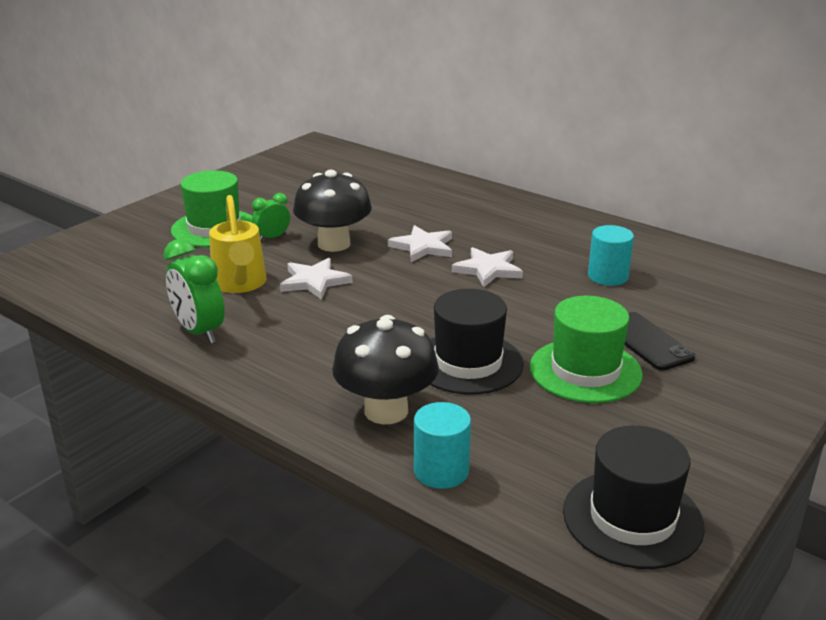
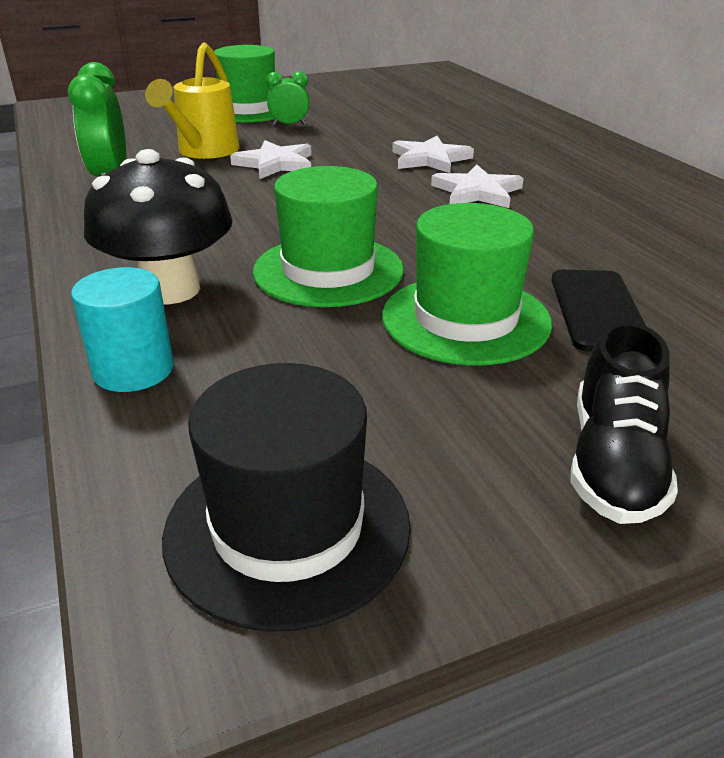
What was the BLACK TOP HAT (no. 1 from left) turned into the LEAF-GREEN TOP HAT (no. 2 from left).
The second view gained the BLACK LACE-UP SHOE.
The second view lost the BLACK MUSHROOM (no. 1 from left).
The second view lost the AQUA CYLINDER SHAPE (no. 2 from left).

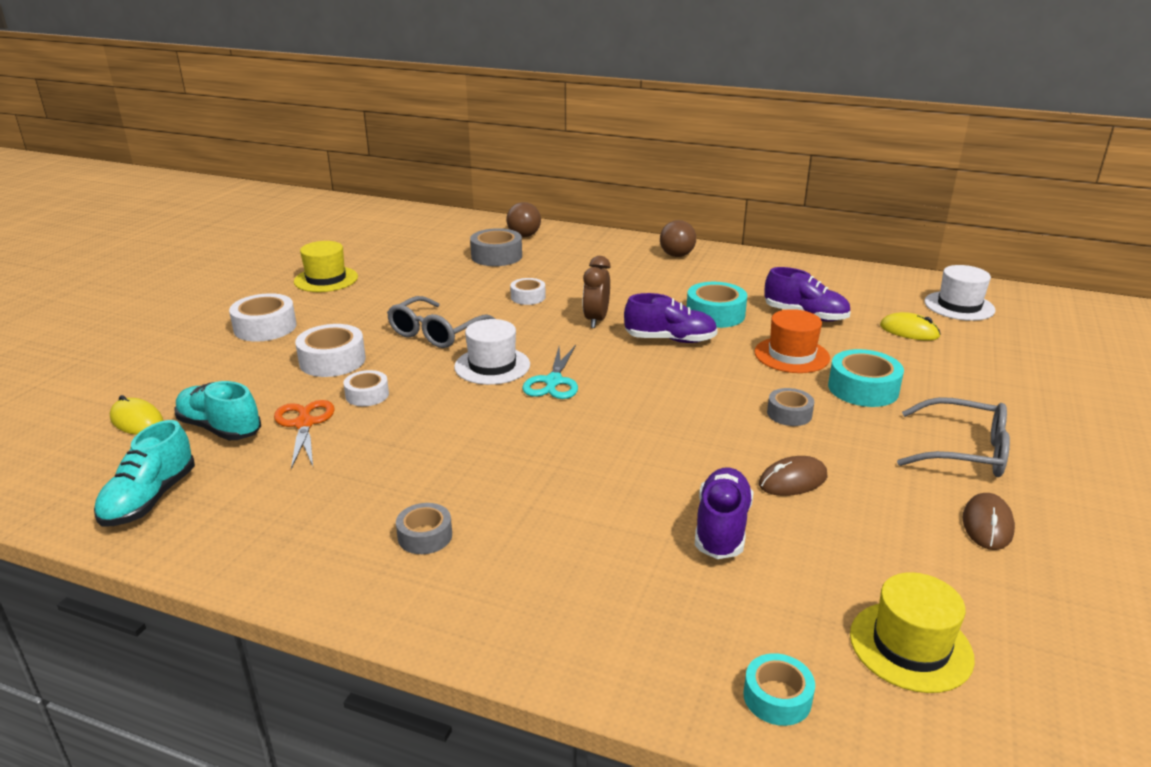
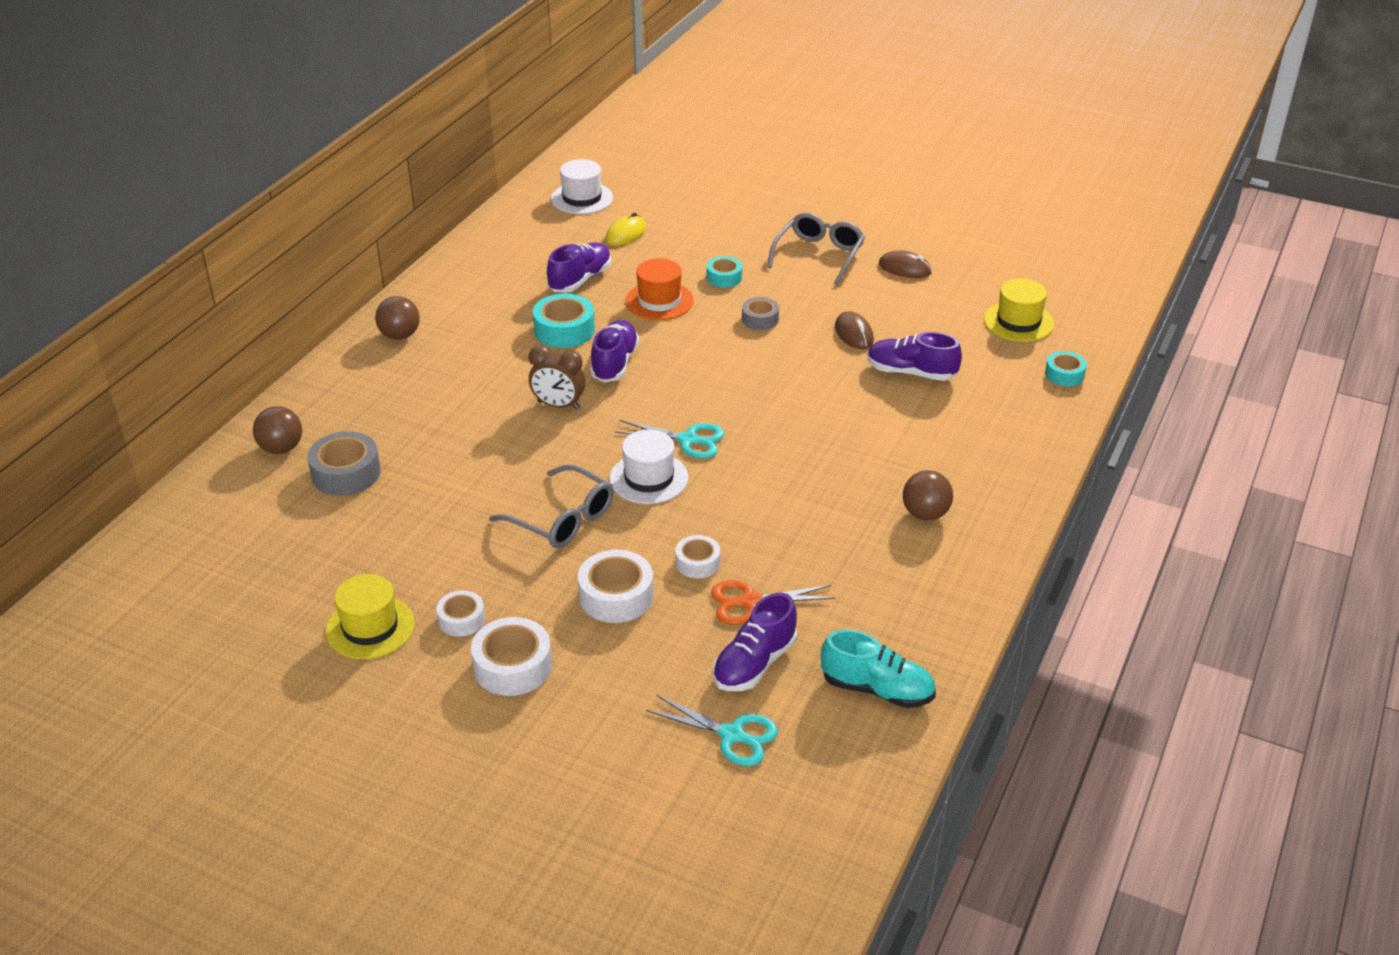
The PURE WHITE ROLL OF TAPE (no. 4 from left in the first image) ended up elsewhere.
Where the BRIGHT YELLOW MOUSE (no. 1 from left) stood, the AQUA SHEARS (no. 2 from left) came to stand.
The size of the AQUA ROLL OF TAPE (no. 3 from left in the first image) changed by a factor of 0.62.
What was the AQUA LACE-UP SHOE (no. 2 from left) turned into the VIOLET LACE-UP SHOE (no. 3 from left).
Where the GREY ROLL OF TAPE (no. 1 from left) stood, the RUSSET PLAY BALL (no. 3 from left) came to stand.

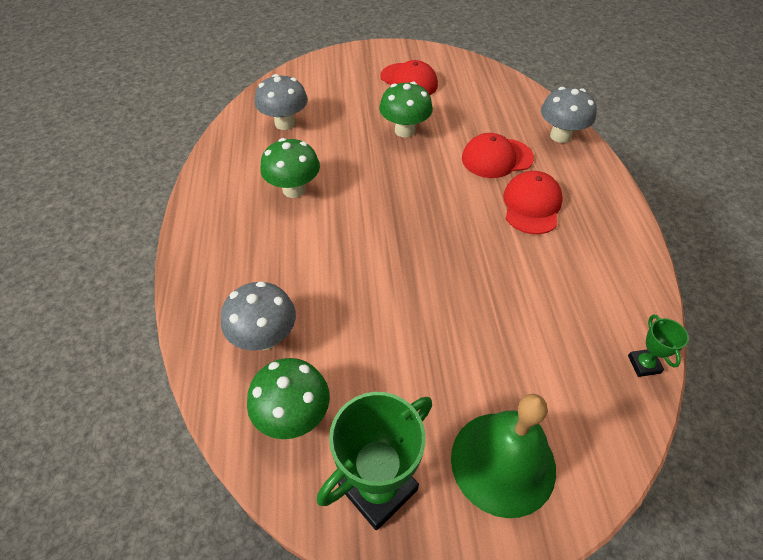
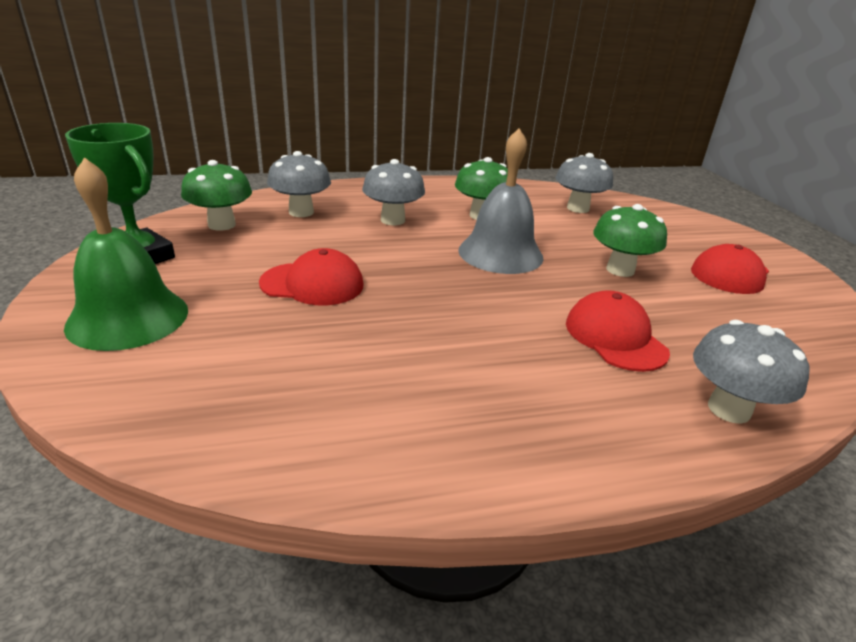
The RED CAP (no. 3 from left in the first image) ended up elsewhere.
The second view gained the GREY MUSHROOM (no. 2 from left).
The second view gained the GREY HAND BELL.
The second view lost the LEAF-GREEN TROPHY (no. 2 from left).

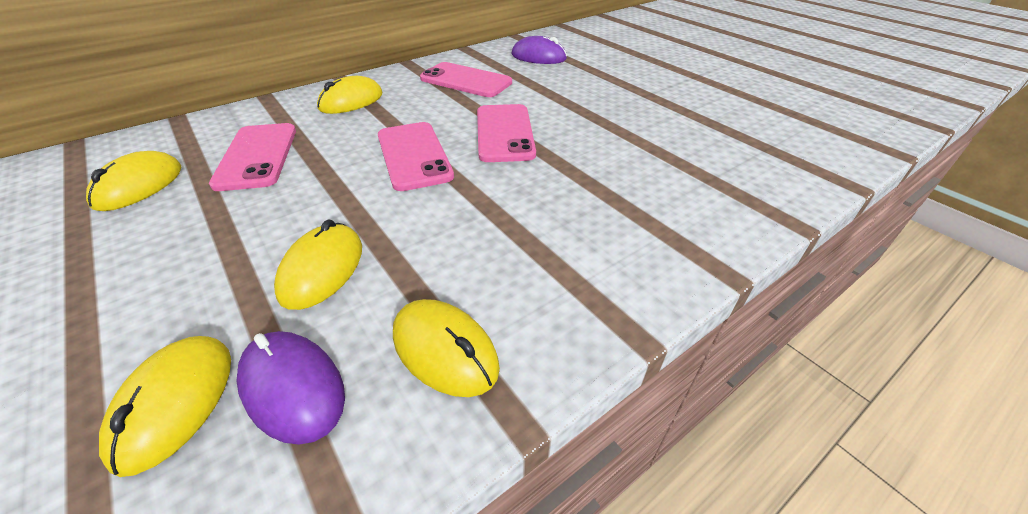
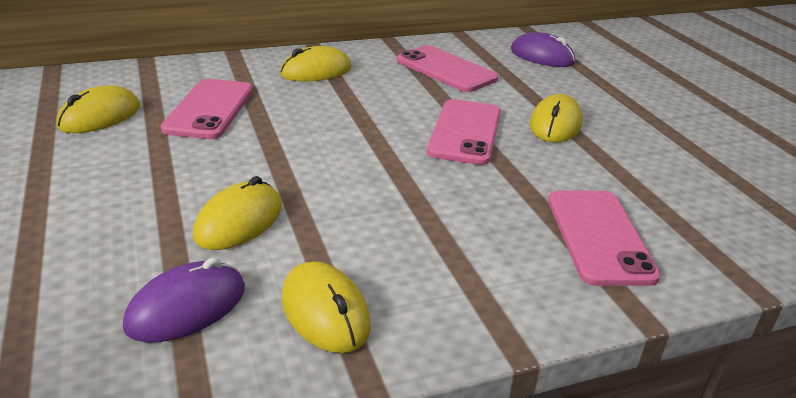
The VIOLET MOUSE (no. 1 from left) ended up facing another way, 75 degrees clockwise from before.
The BRIGHT YELLOW MOUSE (no. 2 from left in the first image) ended up elsewhere.
The ROSE-PINK PHONE (no. 2 from left in the first image) ended up elsewhere.

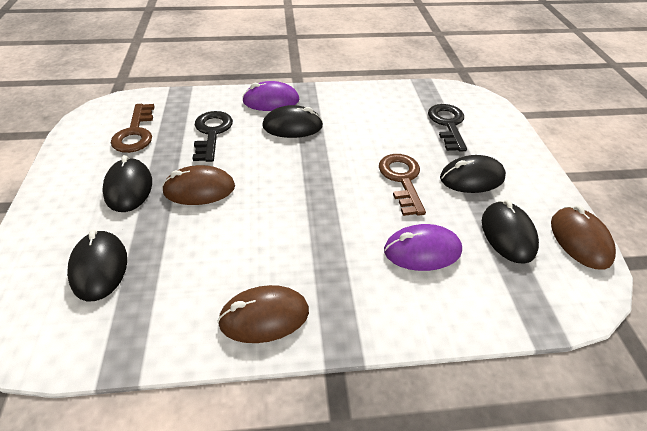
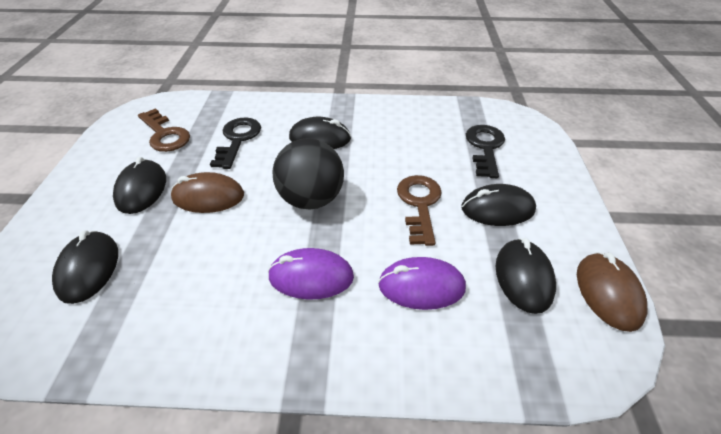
The RUSSET LATCHKEY (no. 1 from left) ended up facing another way, 45 degrees counterclockwise from before.
The VIOLET MOUSE (no. 1 from left) ended up elsewhere.
The second view gained the BLACK PLAY BALL.
The second view lost the RUSSET MOUSE (no. 2 from left).

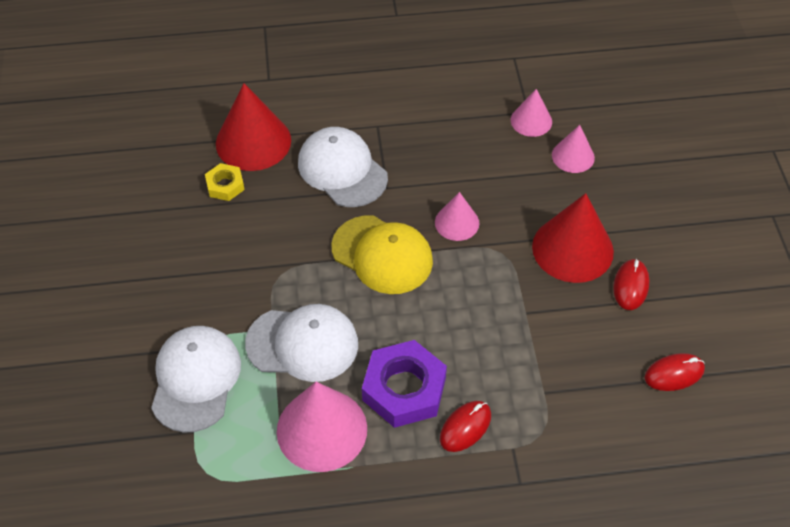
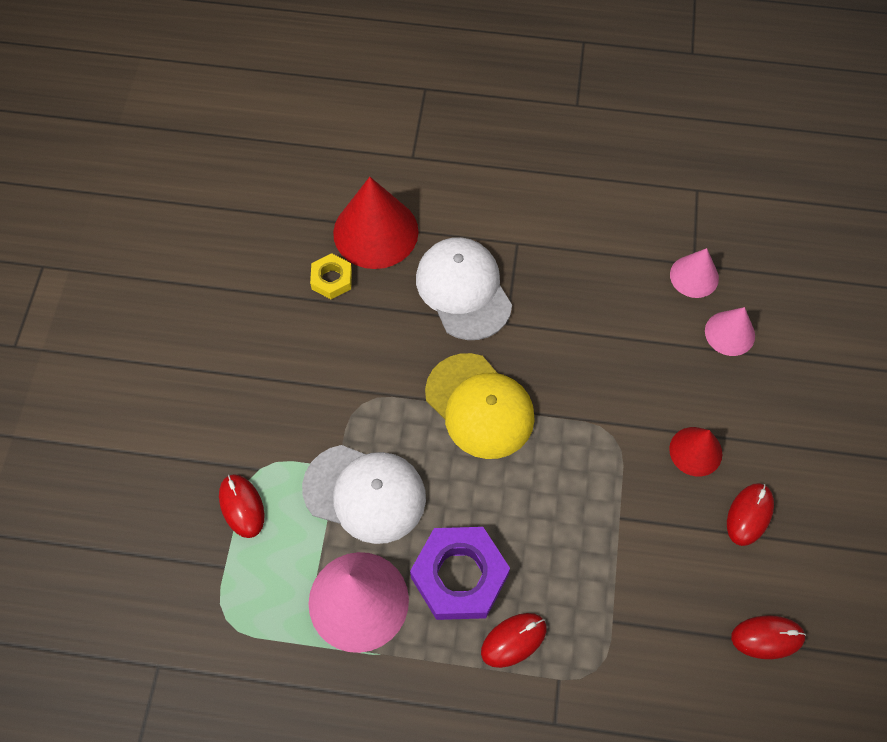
Where the PURE WHITE CAP (no. 1 from left) stood, the RED MOUSE (no. 1 from left) came to stand.
The size of the RED CONE SHAPE (no. 2 from left) changed by a factor of 0.56.
The second view lost the ROSE-PINK CONE SHAPE (no. 2 from left).

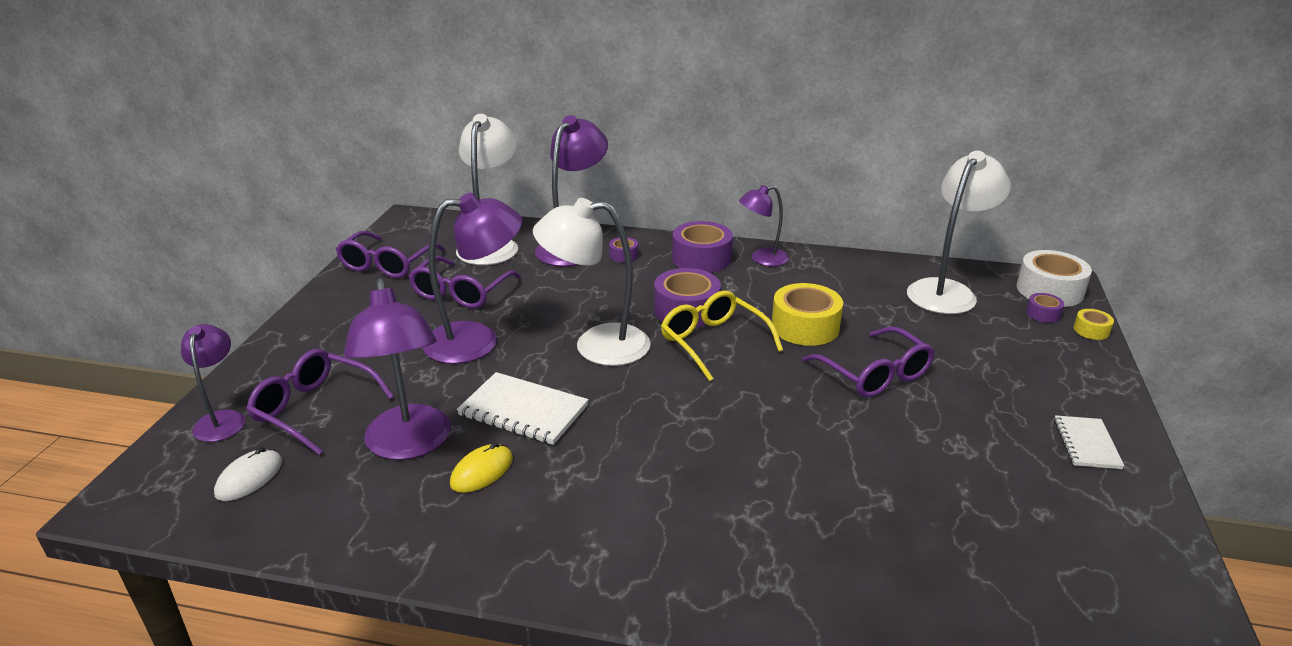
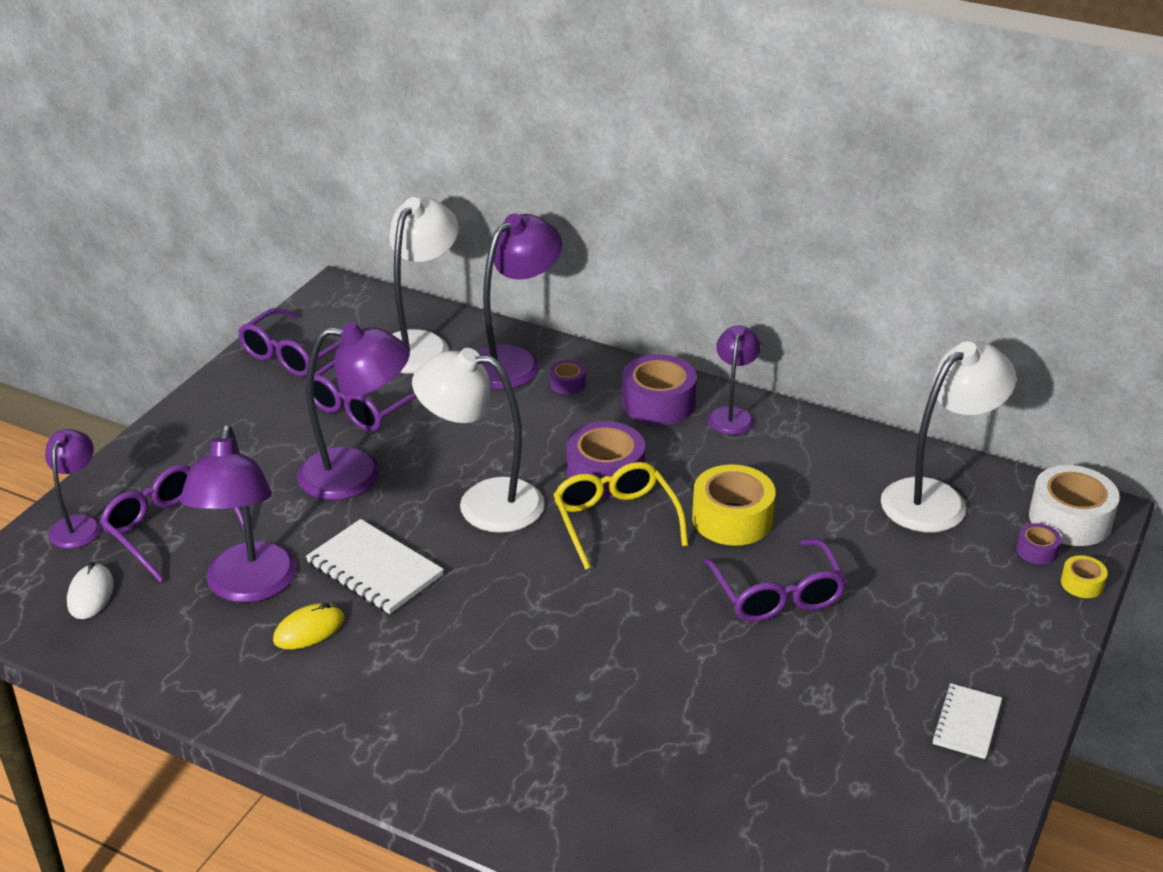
The PURE WHITE MOUSE ended up facing another way, 45 degrees counterclockwise from before.
The VIOLET READING LAMP (no. 5 from left) ended up facing another way, 105 degrees clockwise from before.

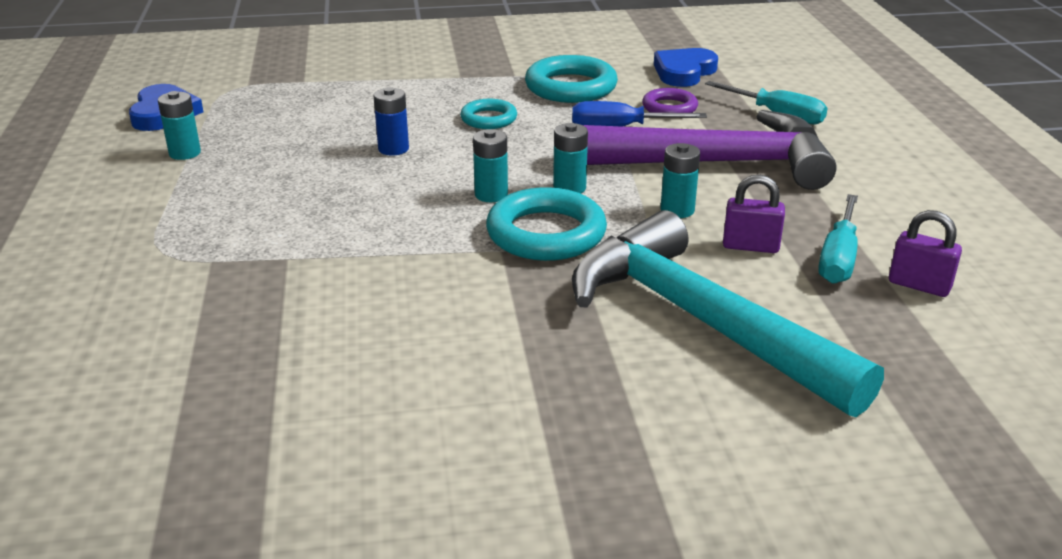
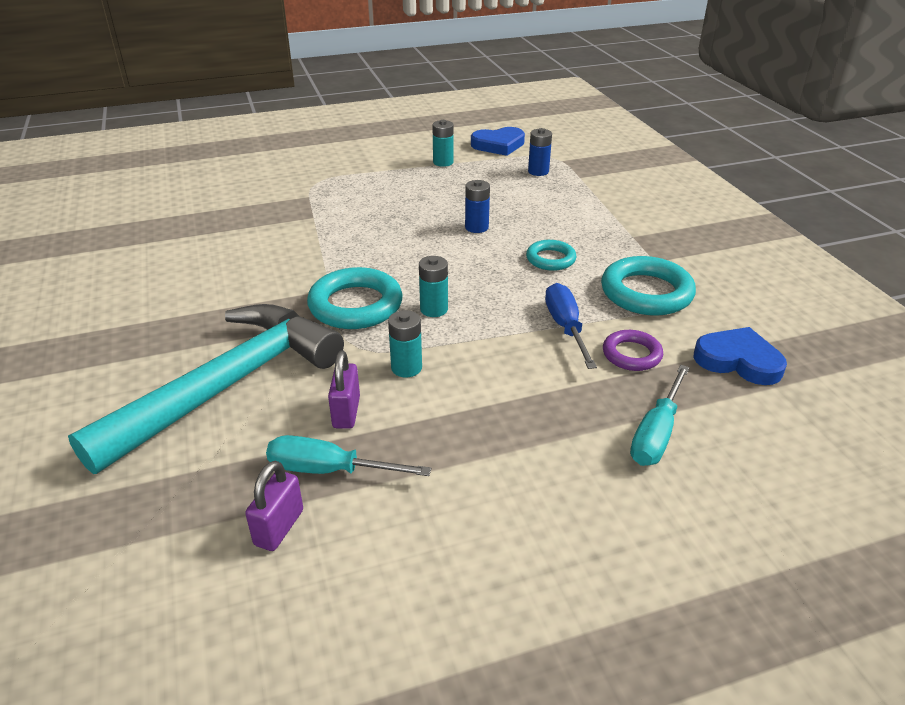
The second view gained the ROYAL BLUE AA BATTERY (no. 2 from left).
The second view lost the AQUA AA BATTERY (no. 2 from left).
The second view lost the VIOLET CARPENTER'S HAMMER.

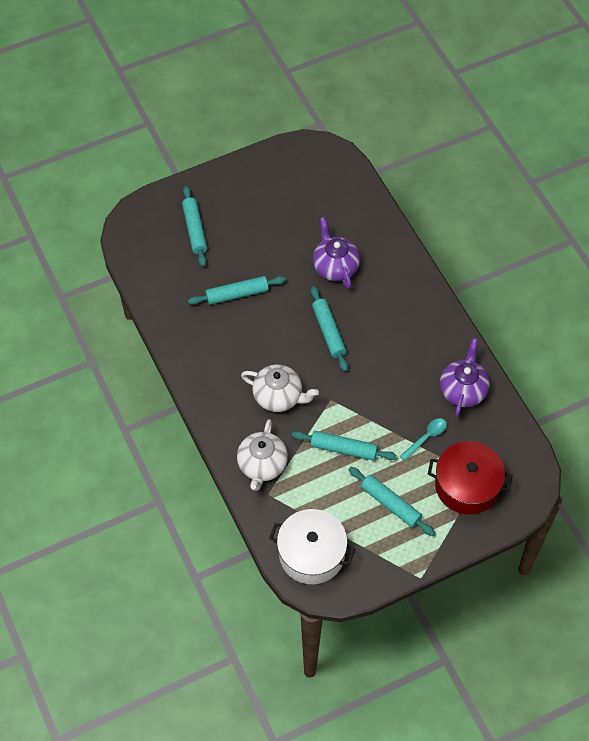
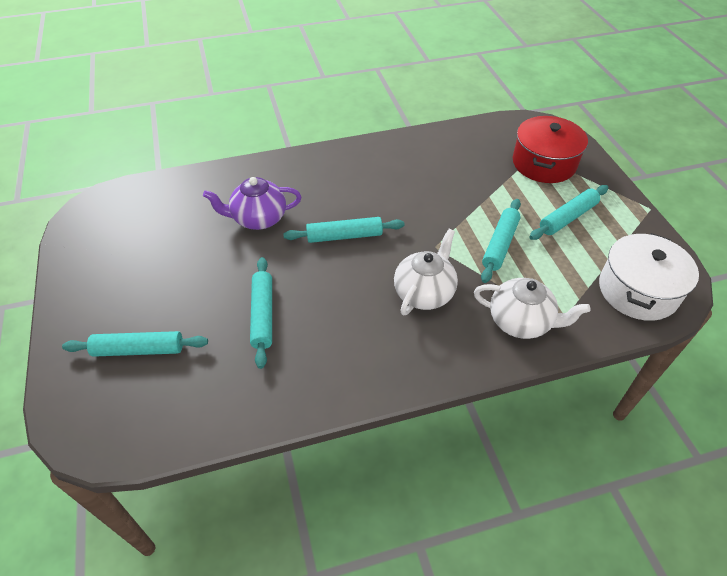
The second view lost the AQUA TABLESPOON.
The second view lost the VIOLET TEAPOT (no. 2 from left).

